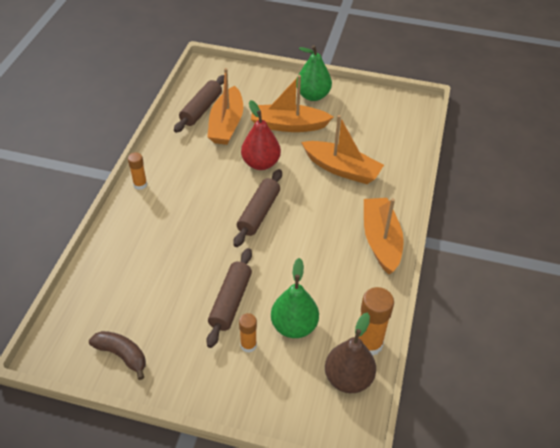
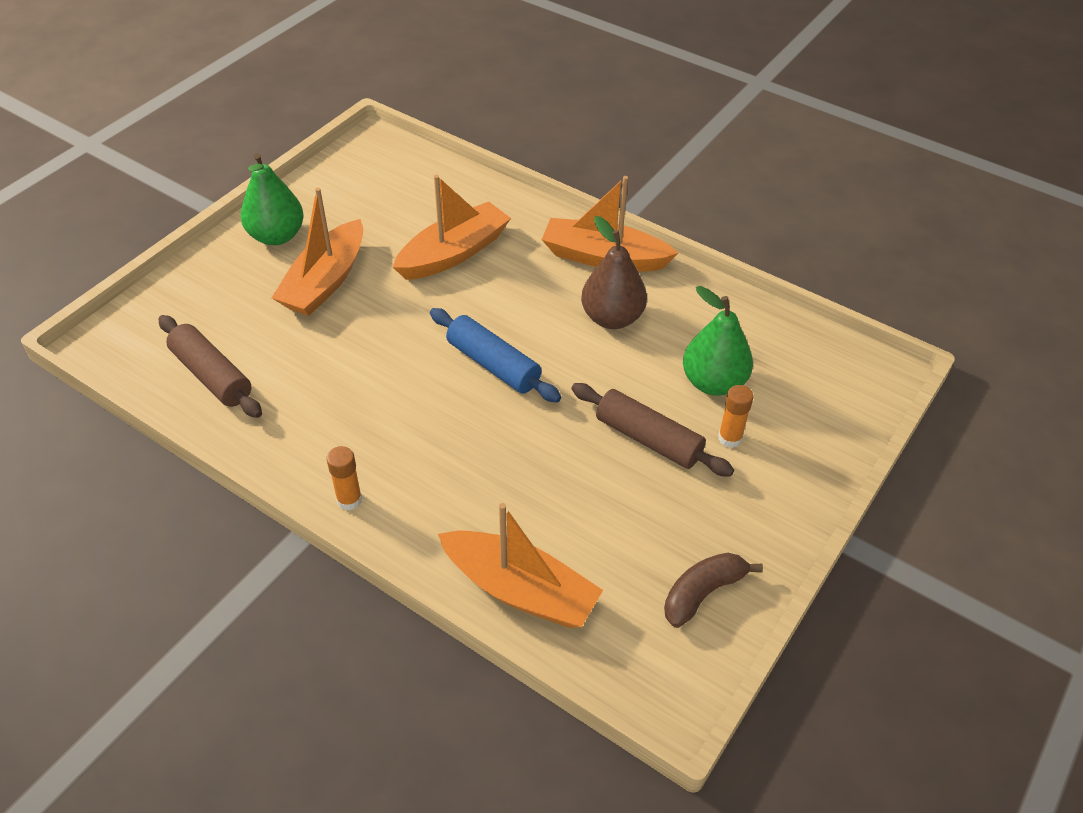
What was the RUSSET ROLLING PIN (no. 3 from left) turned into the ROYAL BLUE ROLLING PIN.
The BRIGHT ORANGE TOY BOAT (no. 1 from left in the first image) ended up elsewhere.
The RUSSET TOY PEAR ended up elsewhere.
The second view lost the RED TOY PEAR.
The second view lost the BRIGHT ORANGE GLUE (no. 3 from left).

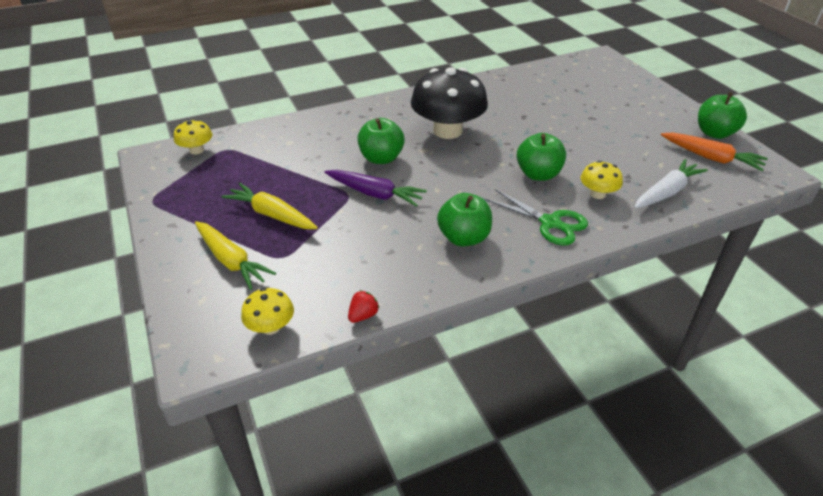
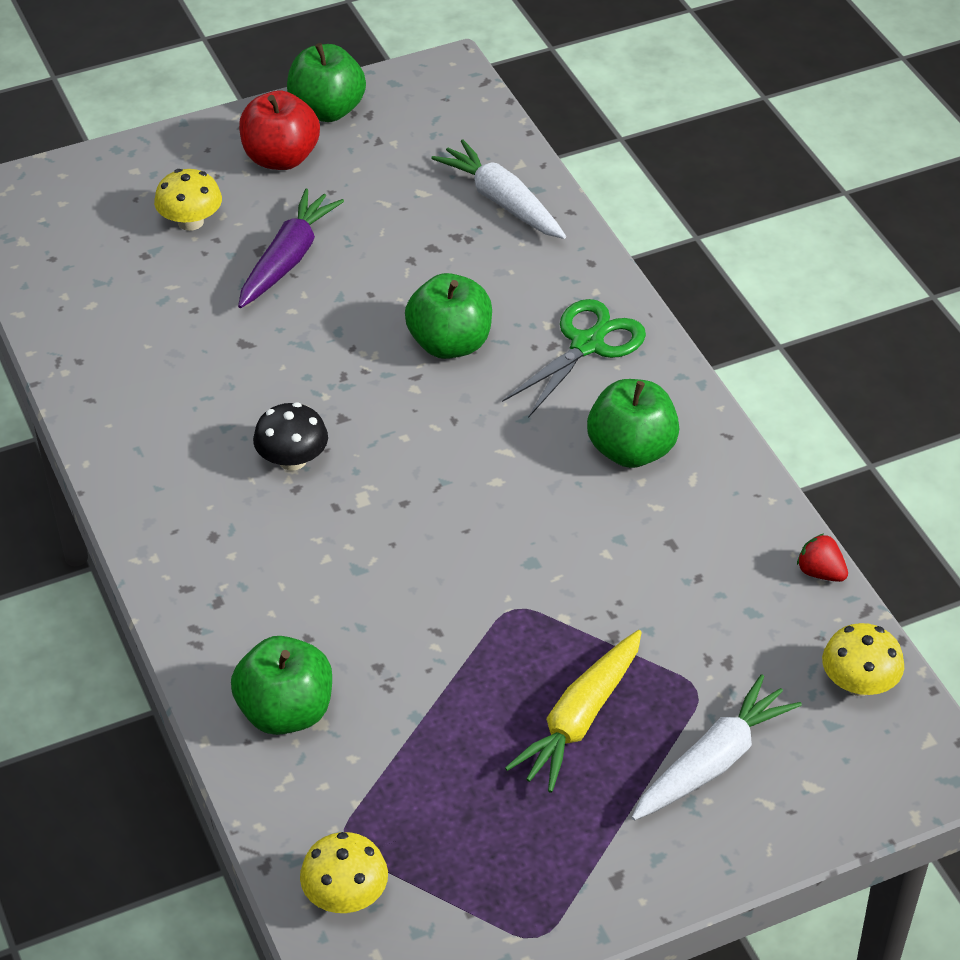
The BRIGHT YELLOW MUSHROOM (no. 3 from left in the first image) ended up elsewhere.
The LEAF-GREEN APPLE (no. 1 from left) ended up elsewhere.
The VIOLET ROOT VEGETABLE ended up elsewhere.
The second view gained the RED APPLE.
The size of the BLACK MUSHROOM changed by a factor of 0.47.
What was the BRIGHT YELLOW ROOT VEGETABLE (no. 1 from left) turned into the PURE WHITE ROOT VEGETABLE (no. 2 from left).
The second view lost the BRIGHT ORANGE ROOT VEGETABLE.

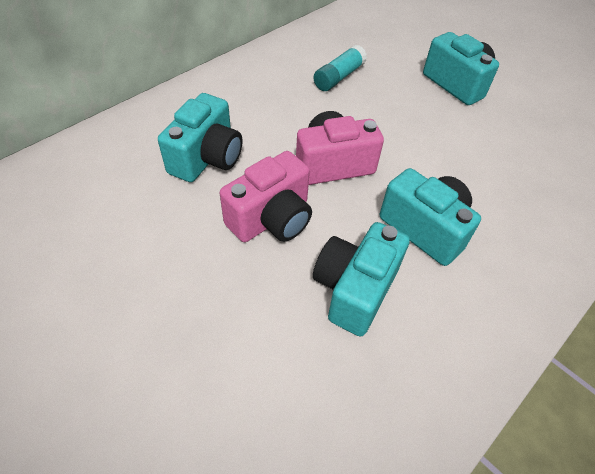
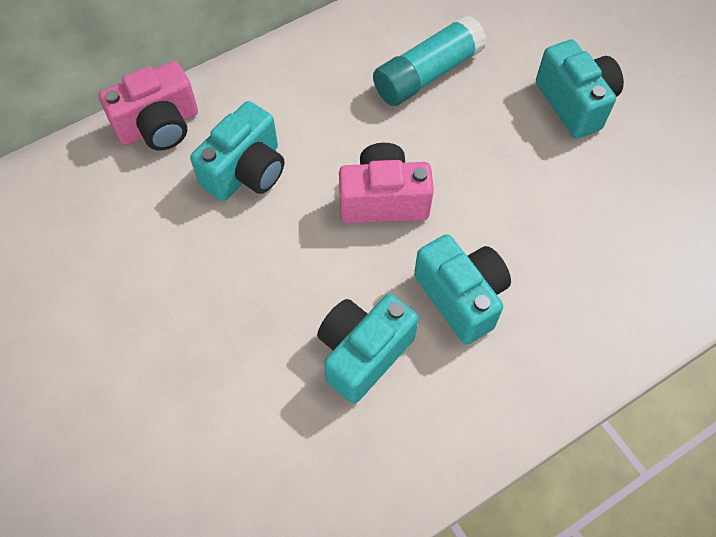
The ROSE-PINK CAMERA (no. 1 from left) ended up elsewhere.
The size of the AQUA GLUE changed by a factor of 1.50.

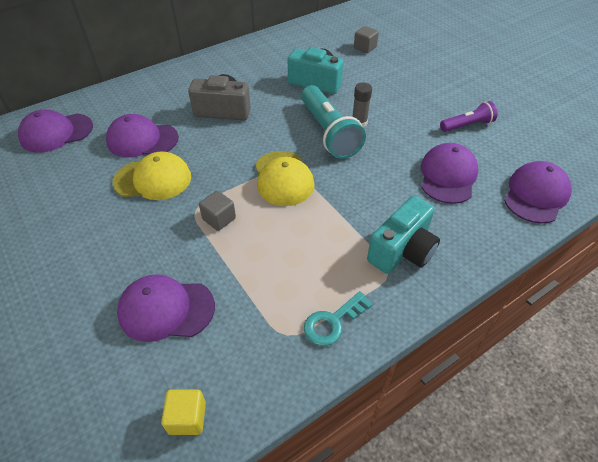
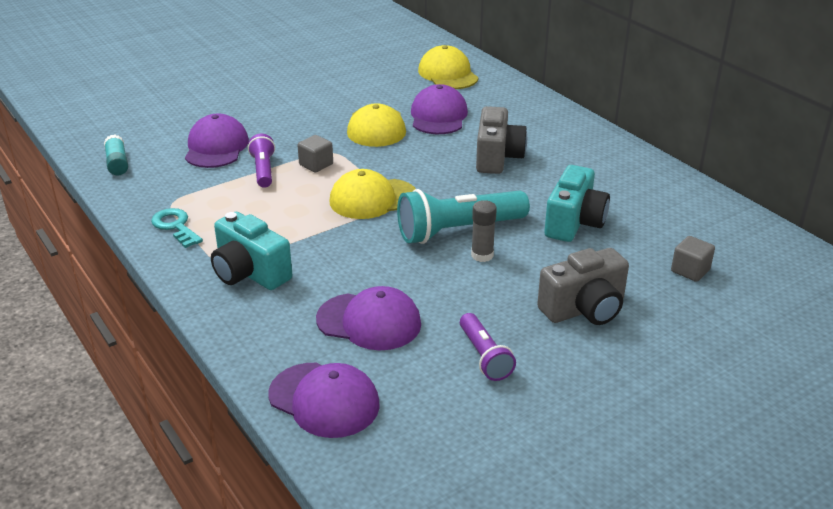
Where the BRIGHT YELLOW BLOCK stood, the AQUA GLUE came to stand.
The second view gained the VIOLET FLASHLIGHT (no. 1 from left).
What was the VIOLET CAP (no. 1 from left) turned into the BRIGHT YELLOW CAP (no. 3 from left).
The second view gained the GREY CAMERA (no. 2 from left).

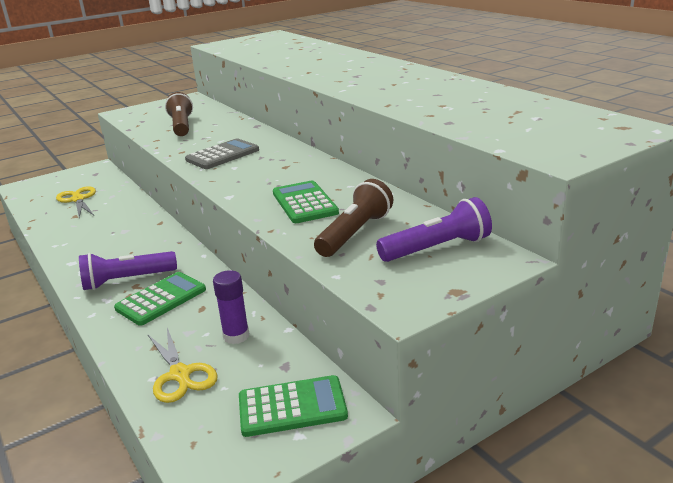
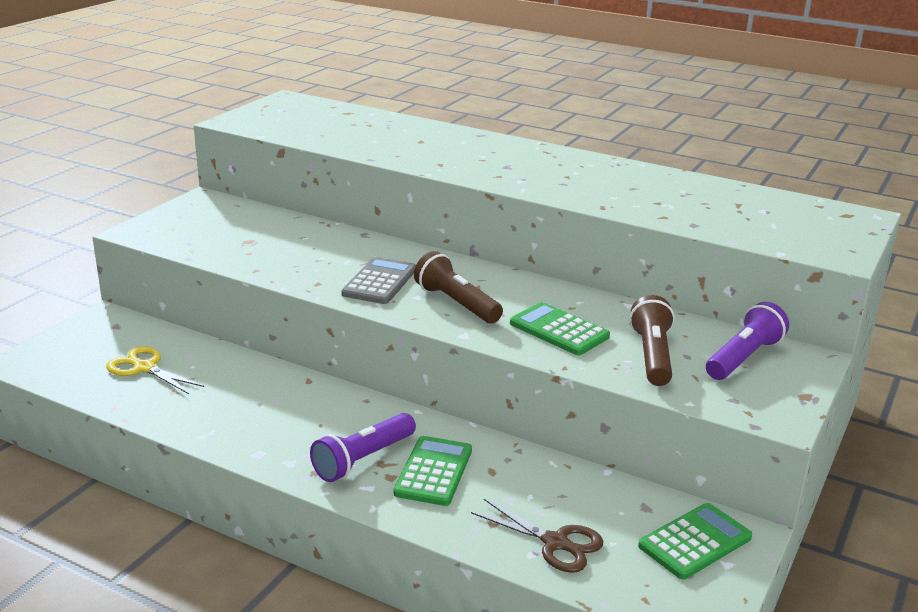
The RUSSET FLASHLIGHT (no. 1 from left) ended up elsewhere.
What was the BRIGHT YELLOW SHEARS (no. 2 from left) turned into the RUSSET SHEARS.
The second view lost the VIOLET GLUE.

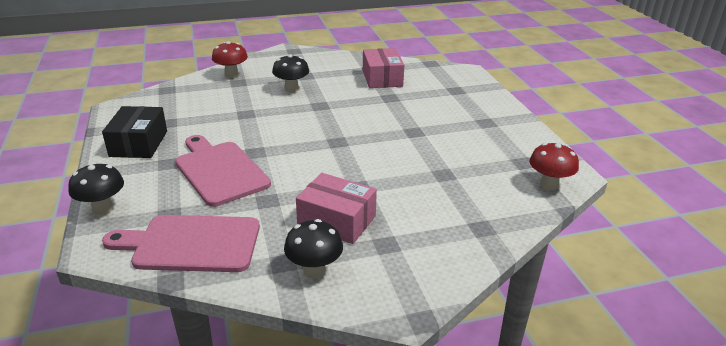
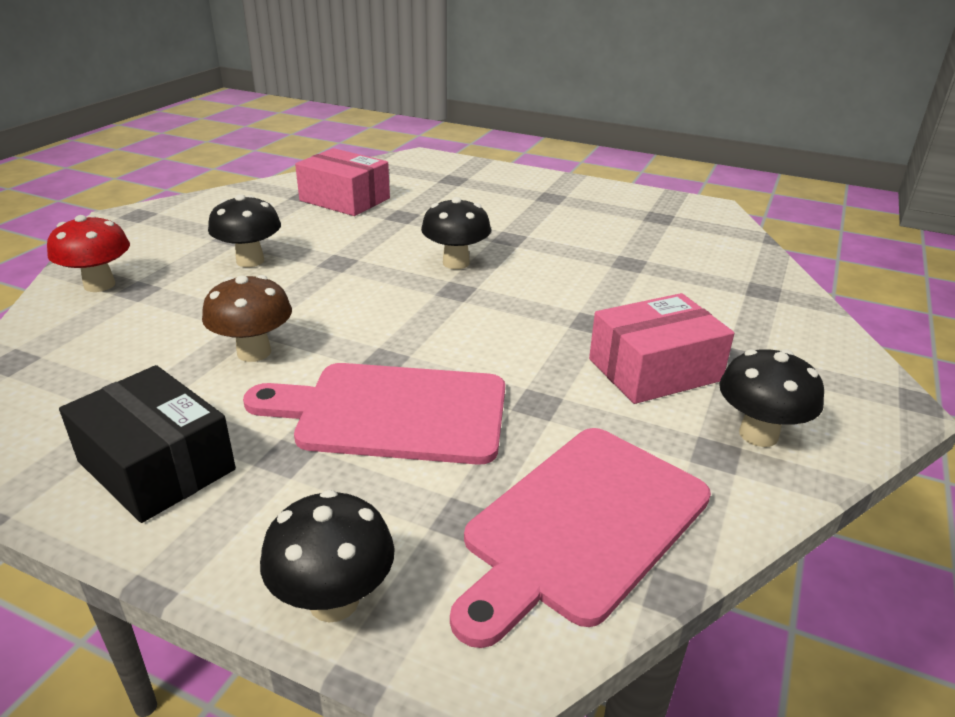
The second view gained the RUSSET MUSHROOM.
The second view gained the BLACK MUSHROOM (no. 3 from left).
The second view lost the RED MUSHROOM (no. 2 from left).

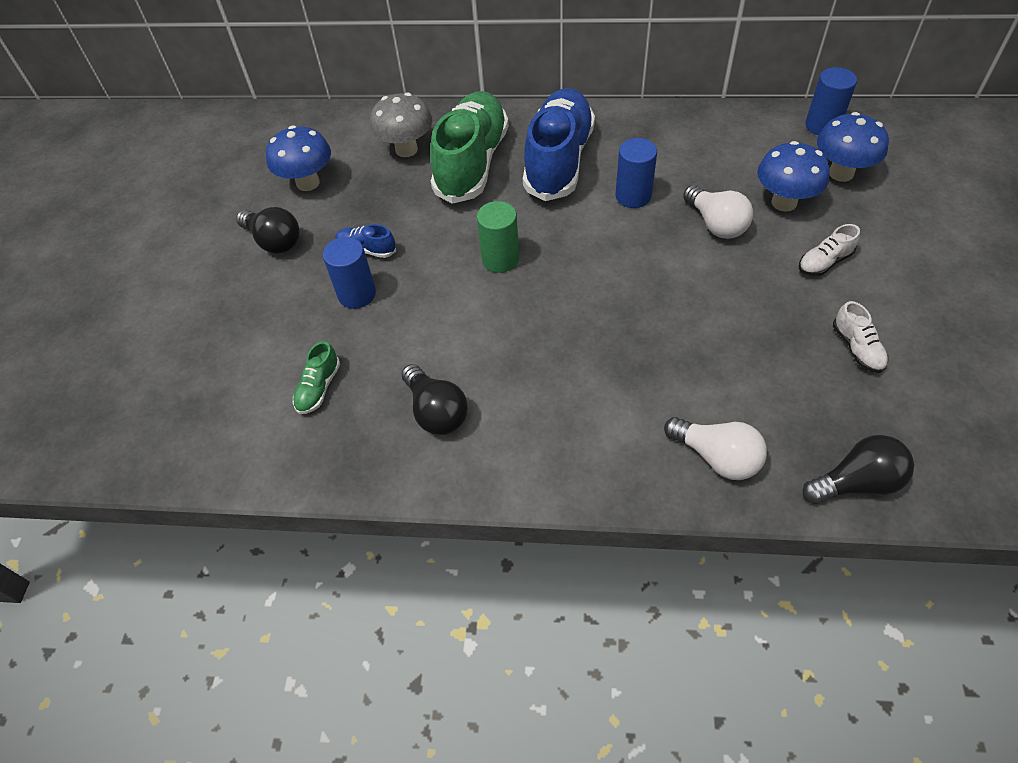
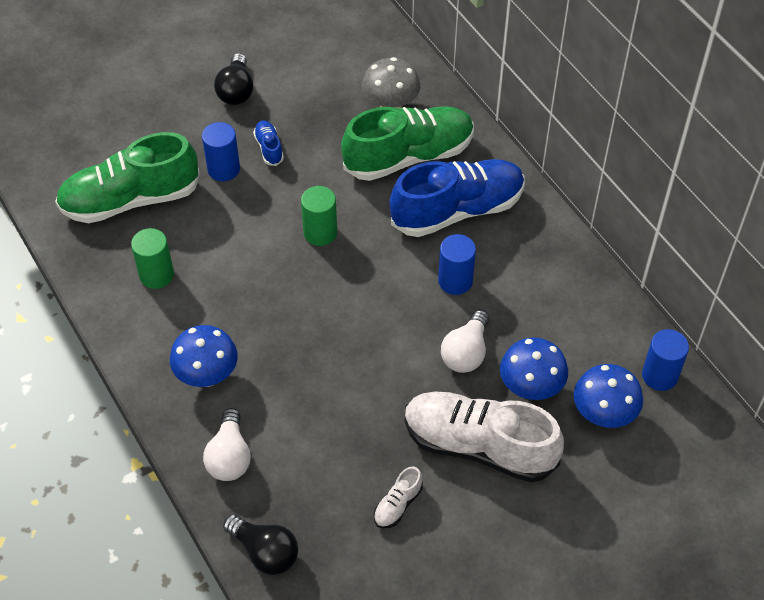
The size of the LEAF-GREEN LACE-UP SHOE (no. 1 from left) changed by a factor of 2.43.
Where the BLACK BULB (no. 2 from left) stood, the LEAF-GREEN CYLINDER SHAPE (no. 1 from left) came to stand.
The ROYAL BLUE MUSHROOM (no. 1 from left) ended up elsewhere.
The size of the PURE WHITE LACE-UP SHOE (no. 1 from left in the first image) changed by a factor of 2.43.

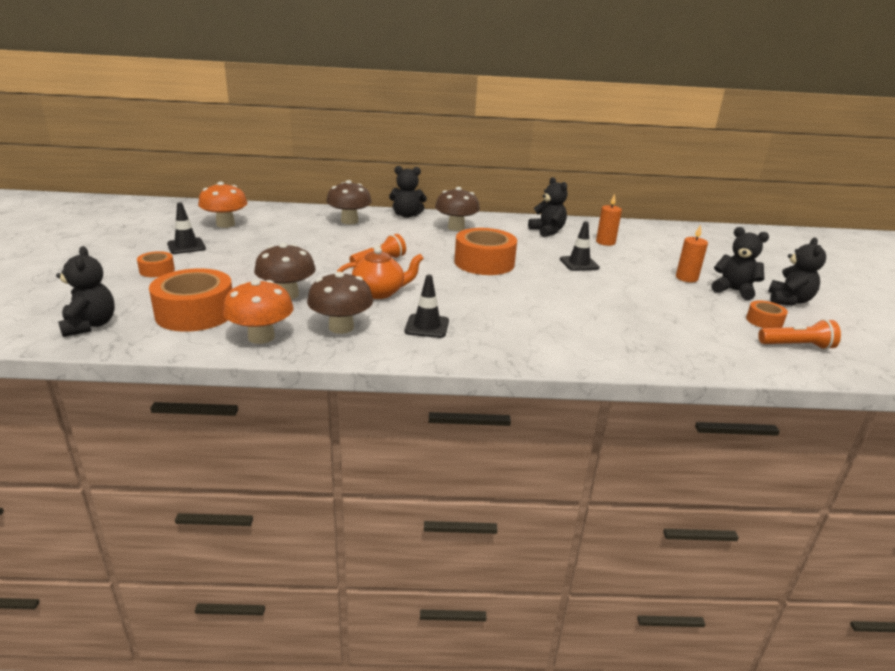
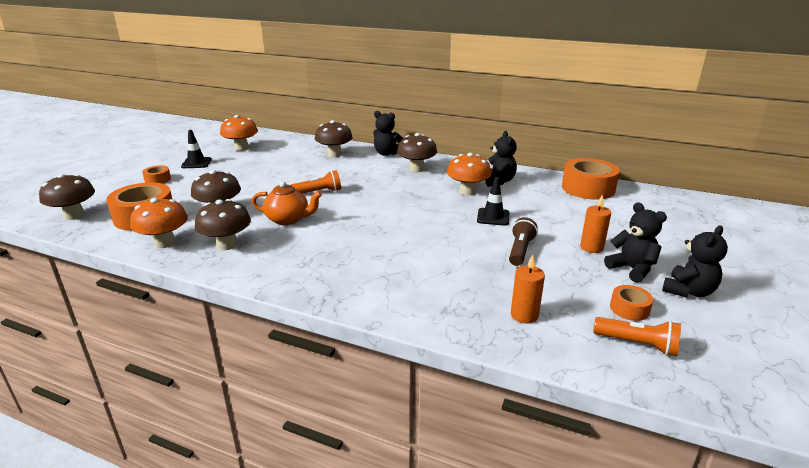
Where the BLACK TEDDY BEAR (no. 1 from left) stood, the RUSSET MUSHROOM (no. 1 from left) came to stand.
The second view gained the BRIGHT ORANGE MUSHROOM (no. 3 from left).
The second view gained the RUSSET FLASHLIGHT.
The BRIGHT ORANGE CANDLE (no. 1 from left) ended up elsewhere.
The BRIGHT ORANGE ROLL OF TAPE (no. 3 from left) ended up elsewhere.
The second view lost the BLACK SAFETY CONE (no. 2 from left).

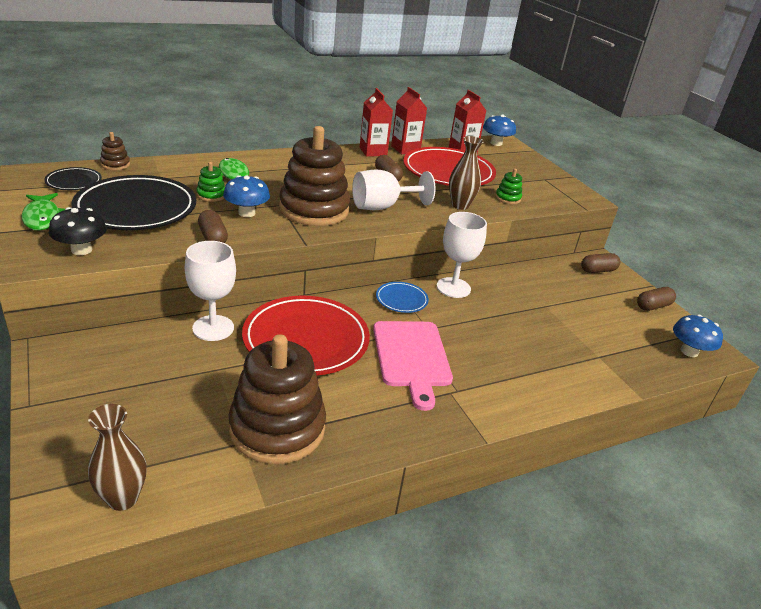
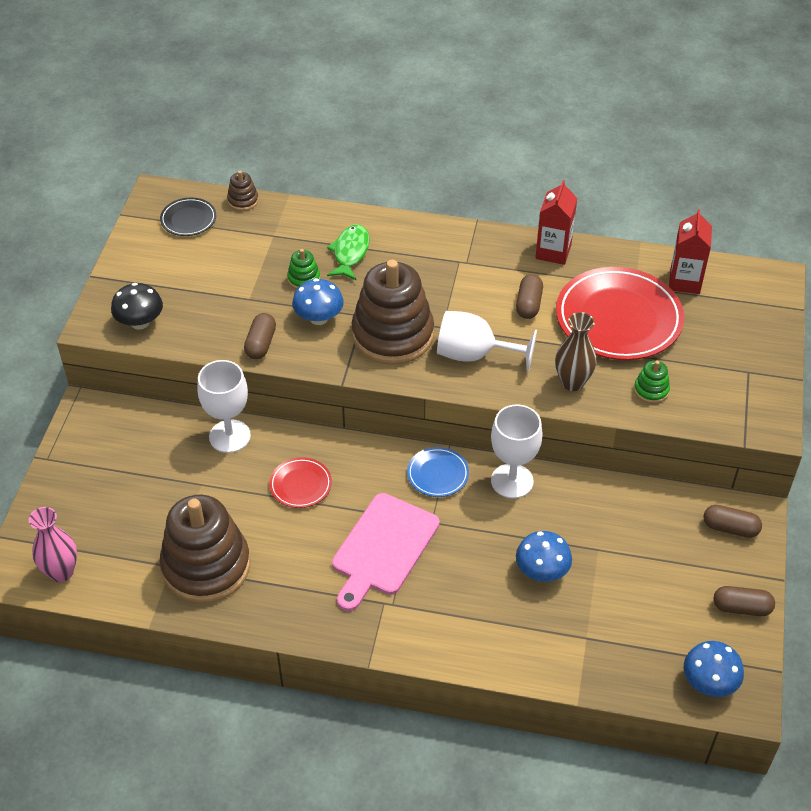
What was the RUSSET FLOWER VASE (no. 1 from left) turned into the ROSE-PINK FLOWER VASE.
The size of the RED FLAT DISH (no. 1 from left) changed by a factor of 0.47.
The ROYAL BLUE MUSHROOM (no. 2 from left) ended up elsewhere.
The second view lost the LEAF-GREEN FISH FIGURE (no. 1 from left).
The second view lost the BLACK FLAT DISH (no. 2 from left).
The second view lost the RED CARTON (no. 2 from left).

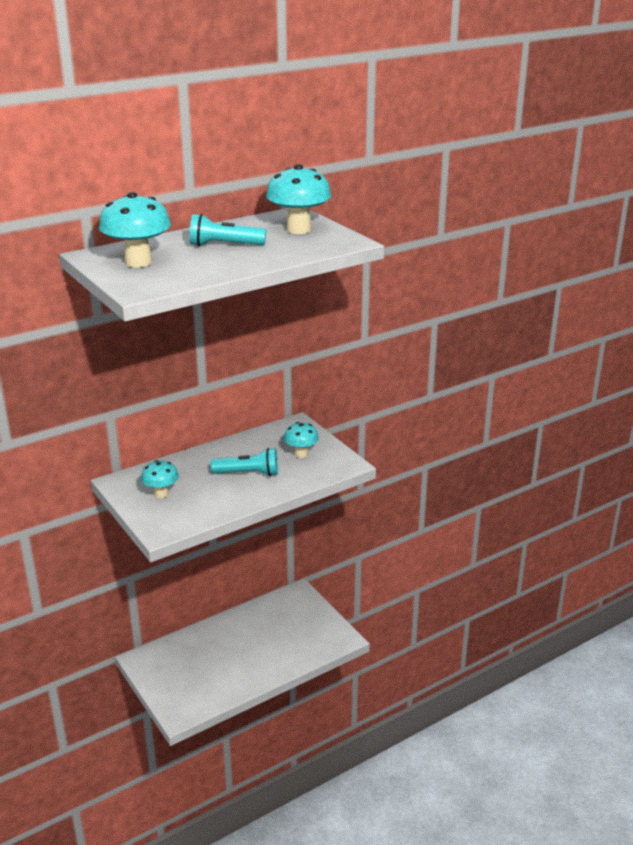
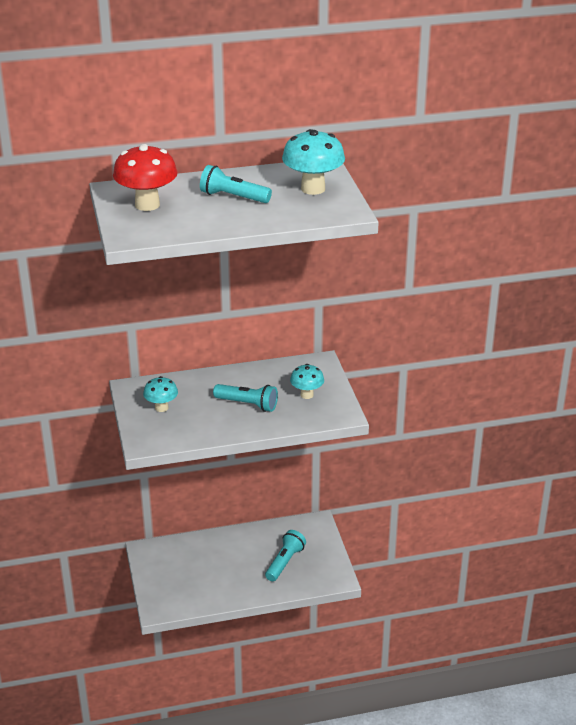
What was the AQUA MUSHROOM (no. 1 from left) turned into the RED MUSHROOM.
The second view gained the AQUA FLASHLIGHT (no. 3 from left).

